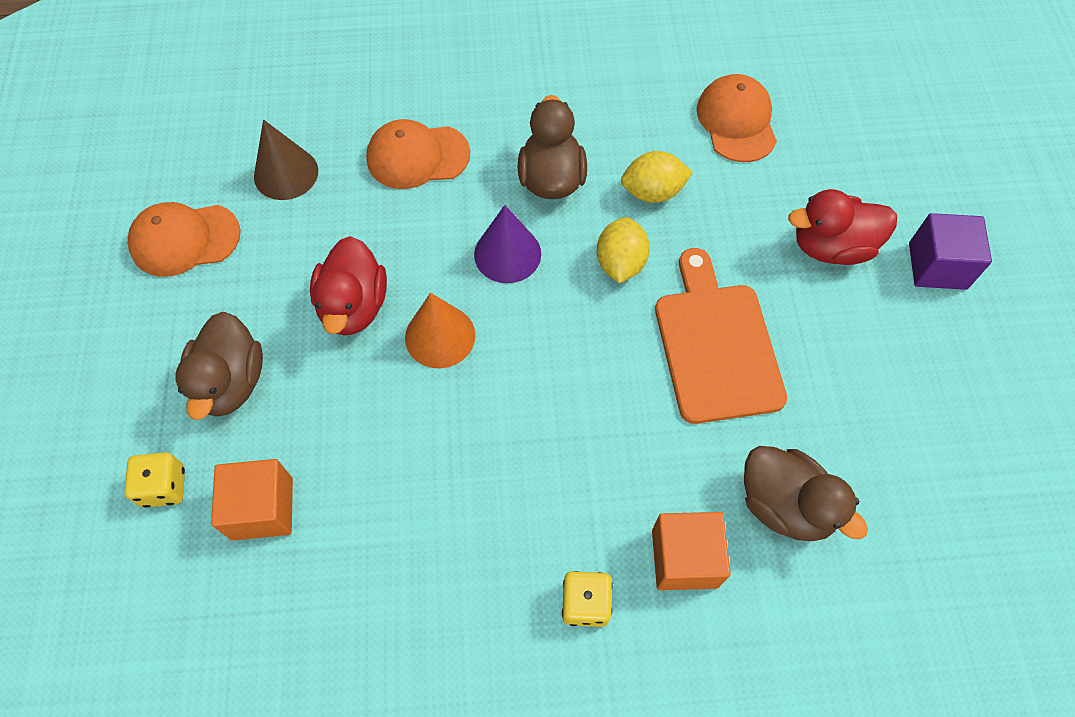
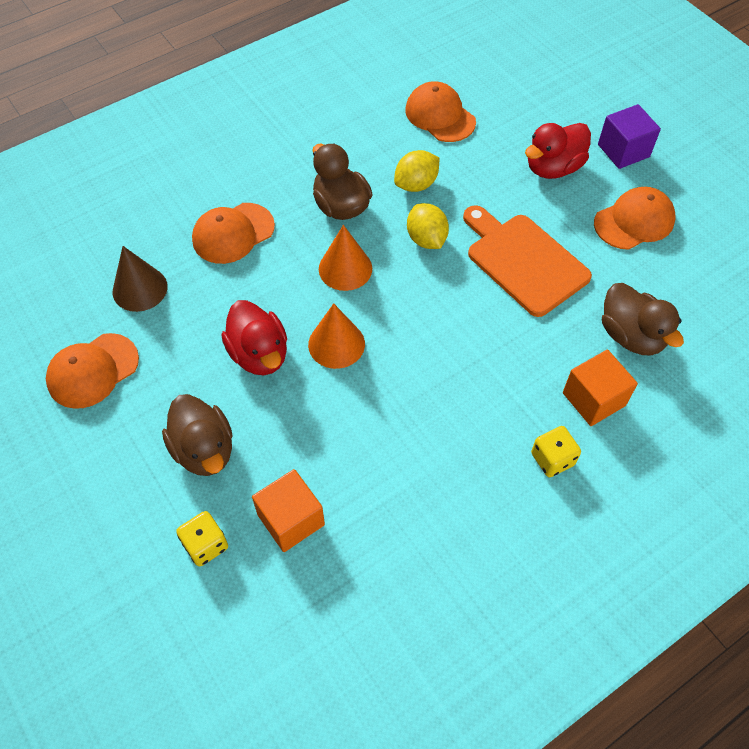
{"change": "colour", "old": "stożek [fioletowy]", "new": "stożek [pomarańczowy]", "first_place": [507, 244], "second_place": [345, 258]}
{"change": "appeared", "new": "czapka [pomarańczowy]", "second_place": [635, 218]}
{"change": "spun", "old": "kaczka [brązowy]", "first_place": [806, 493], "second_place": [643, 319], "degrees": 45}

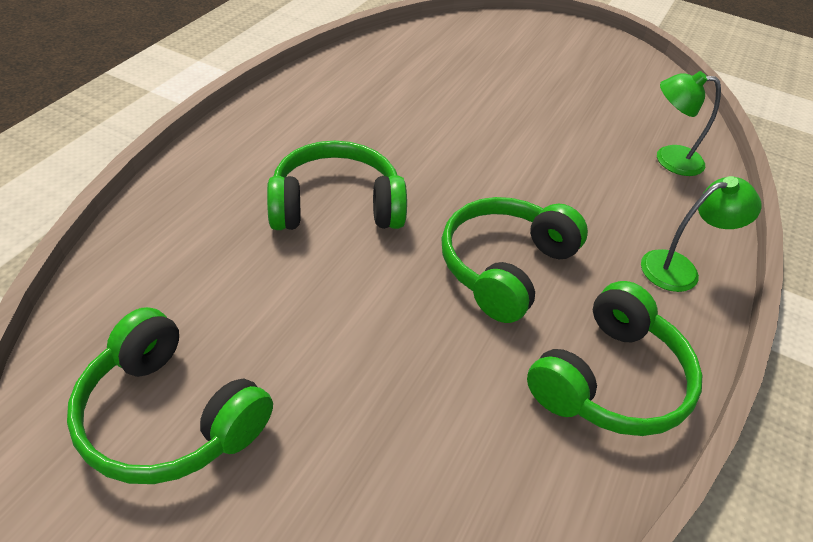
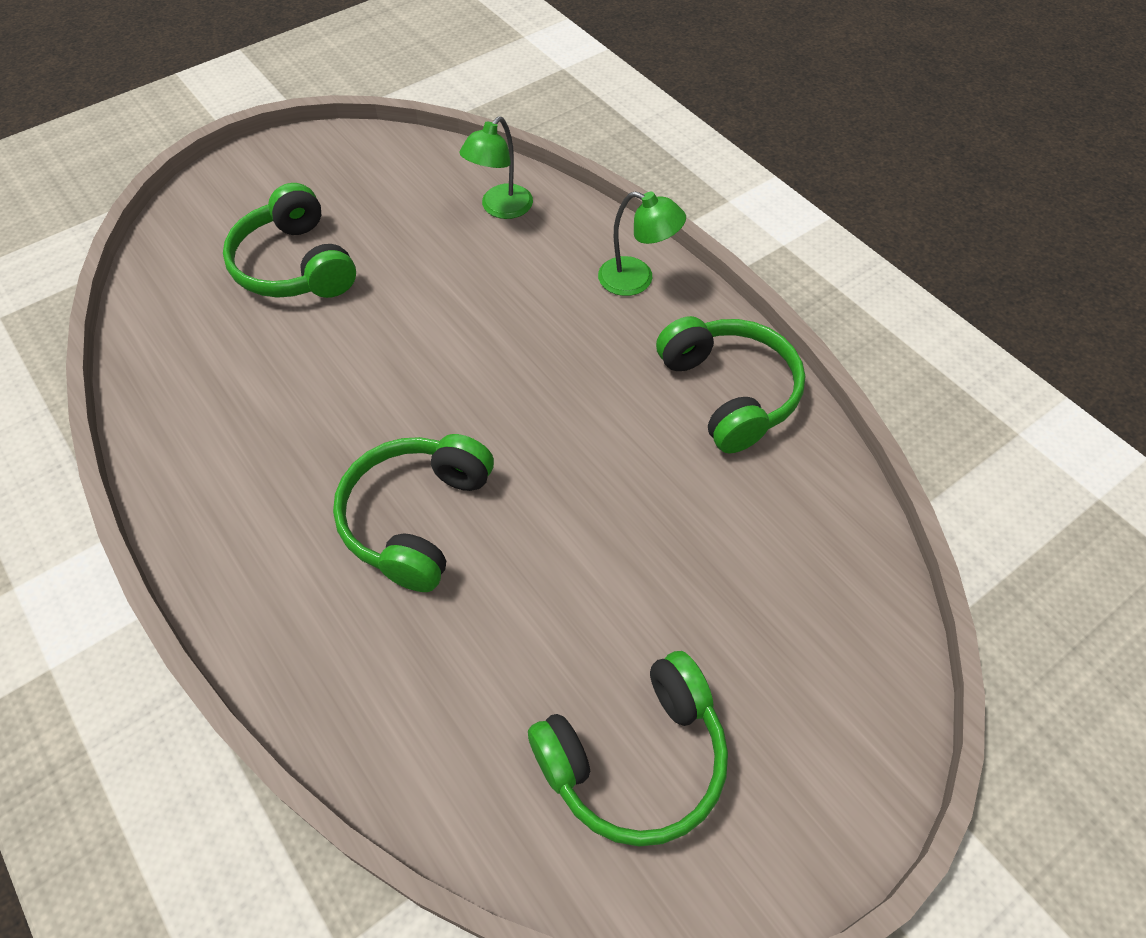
{"change": "relocated", "old": "słuchawki [zielony]", "first_place": [515, 260], "second_place": [289, 240]}
{"change": "spun", "old": "lampka [zielony]", "first_place": [701, 234], "second_place": [642, 243], "degrees": 105}

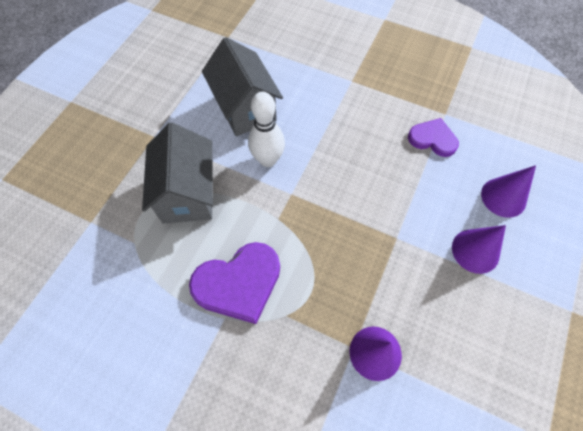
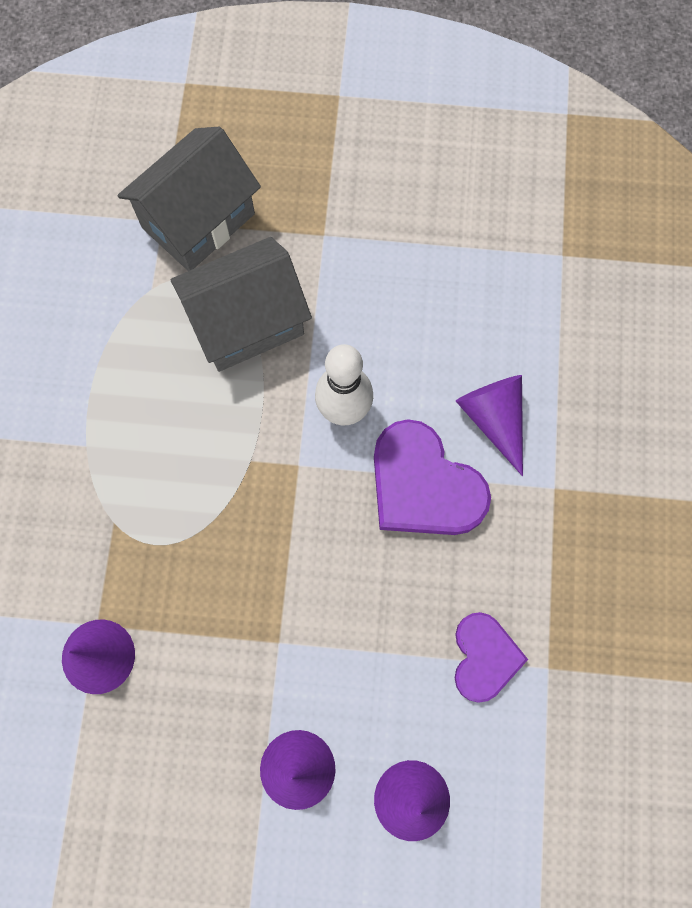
{"change": "relocated", "old": "domek [szary]", "first_place": [242, 86], "second_place": [189, 199]}
{"change": "relocated", "old": "serce [fioletowy]", "first_place": [234, 283], "second_place": [432, 477]}
{"change": "appeared", "new": "stożek [fioletowy]", "second_place": [489, 425]}

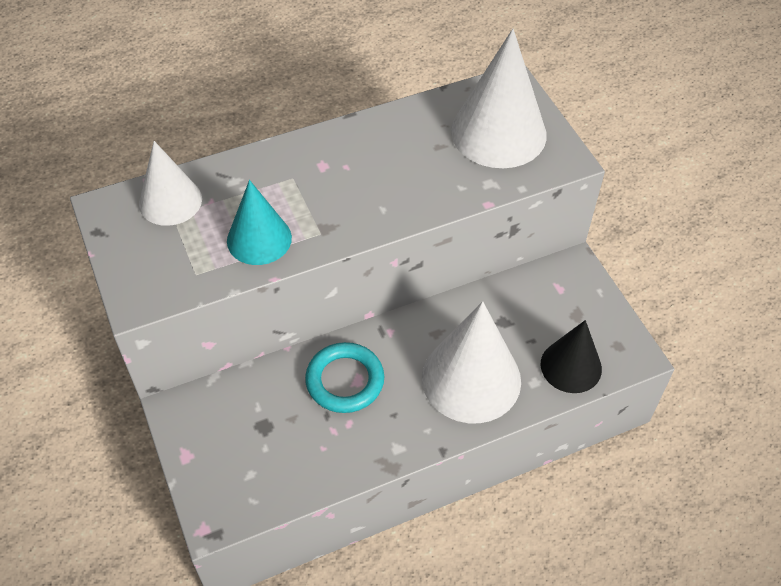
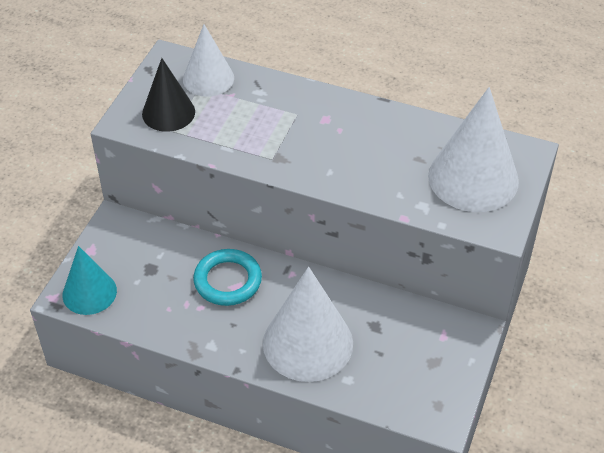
{"change": "relocated", "old": "stożek [turkusowy]", "first_place": [259, 222], "second_place": [89, 280]}
{"change": "relocated", "old": "stożek [czarny]", "first_place": [571, 356], "second_place": [168, 95]}

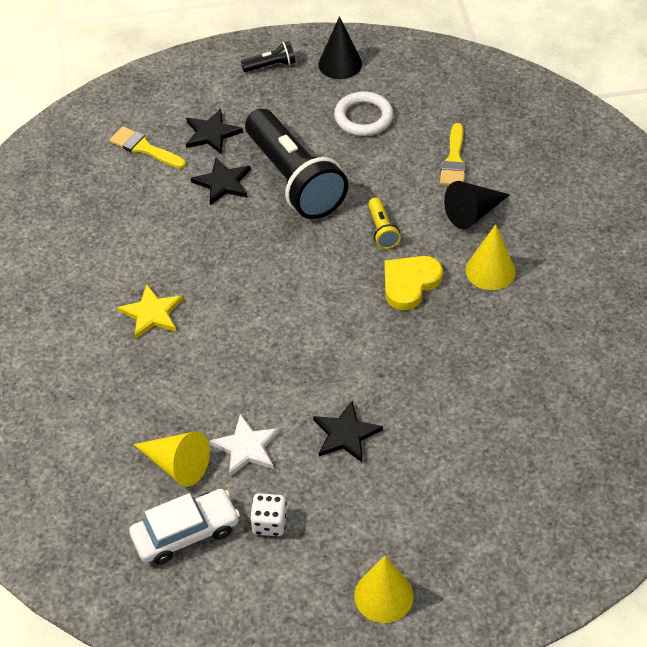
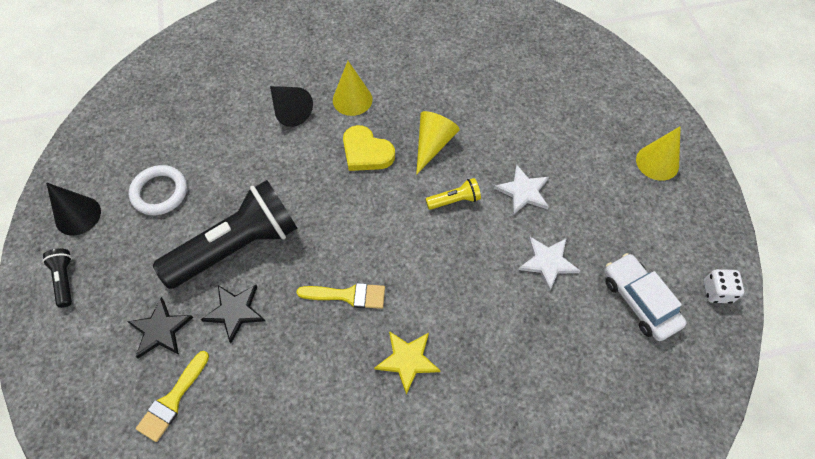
{"change": "relocated", "old": "pędzel [żółty]", "first_place": [453, 154], "second_place": [340, 296]}
{"change": "relocated", "old": "stożek [żółty]", "first_place": [171, 459], "second_place": [438, 143]}
{"change": "relocated", "old": "latarka [żółty]", "first_place": [384, 223], "second_place": [453, 194]}
{"change": "colour", "old": "gwiazda [czarny]", "new": "gwiazda [biały]", "first_place": [348, 432], "second_place": [521, 189]}
{"change": "relocated", "old": "kostka do gry [biały]", "first_place": [268, 514], "second_place": [724, 286]}

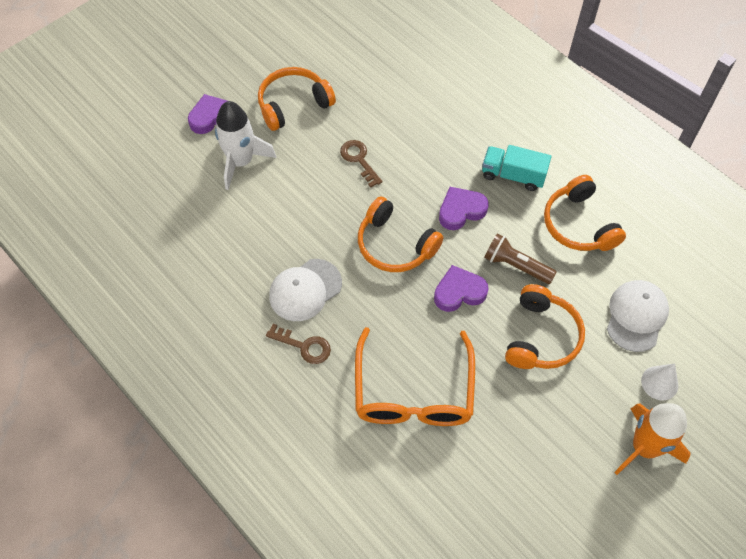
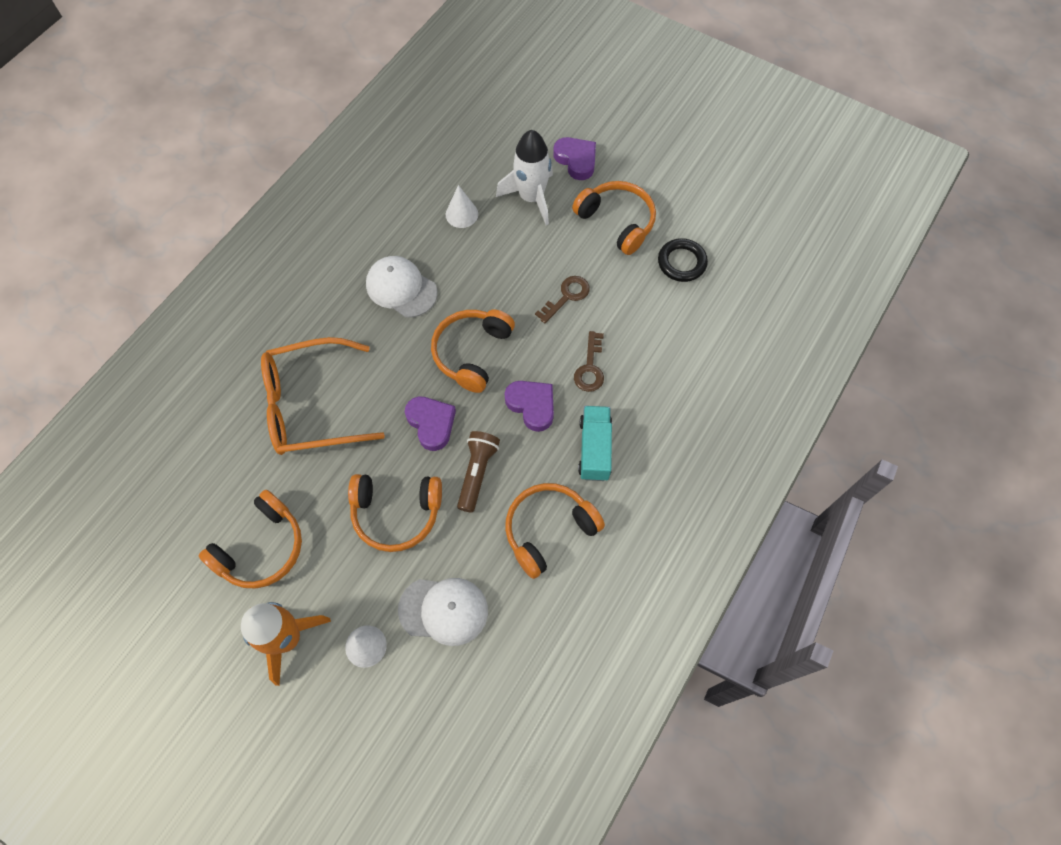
{"change": "appeared", "new": "słuchawki [pomarańczowy]", "second_place": [250, 539]}
{"change": "appeared", "new": "stożek [biały]", "second_place": [462, 206]}
{"change": "relocated", "old": "klucz [brązowy]", "first_place": [298, 344], "second_place": [589, 361]}
{"change": "appeared", "new": "pierścień [czarny]", "second_place": [683, 260]}

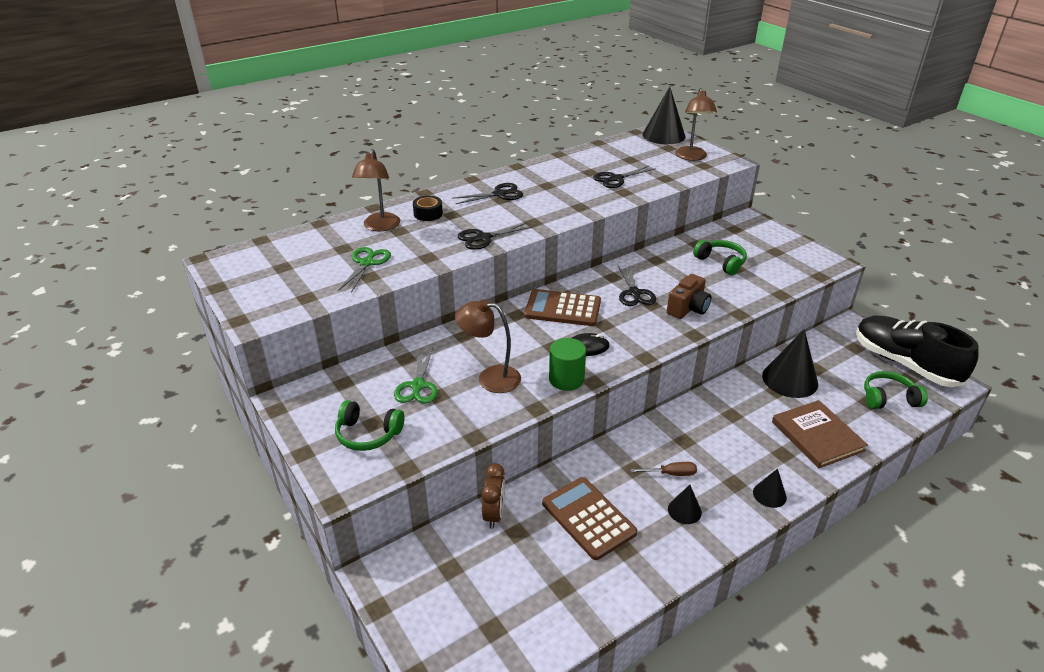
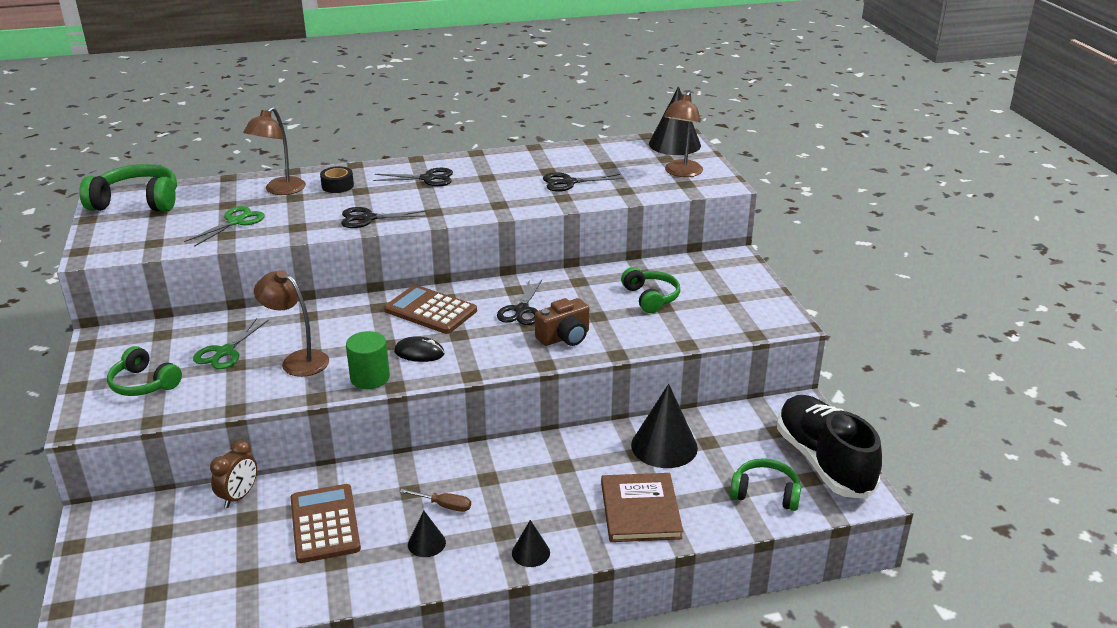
{"change": "appeared", "new": "słuchawki [zielony]", "second_place": [128, 188]}

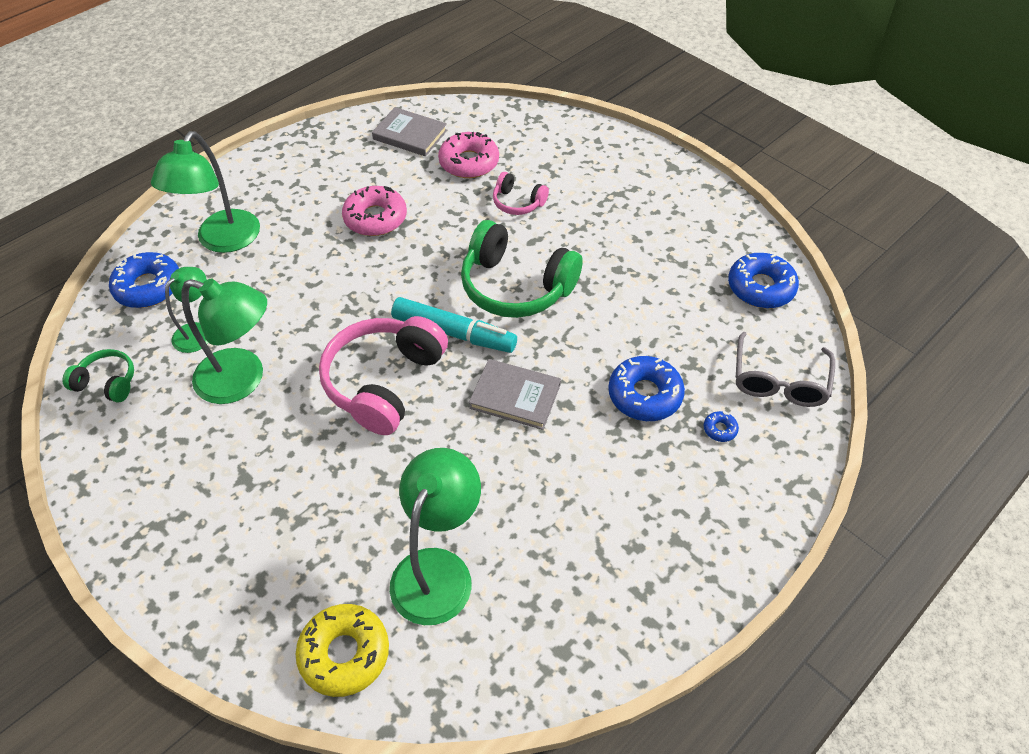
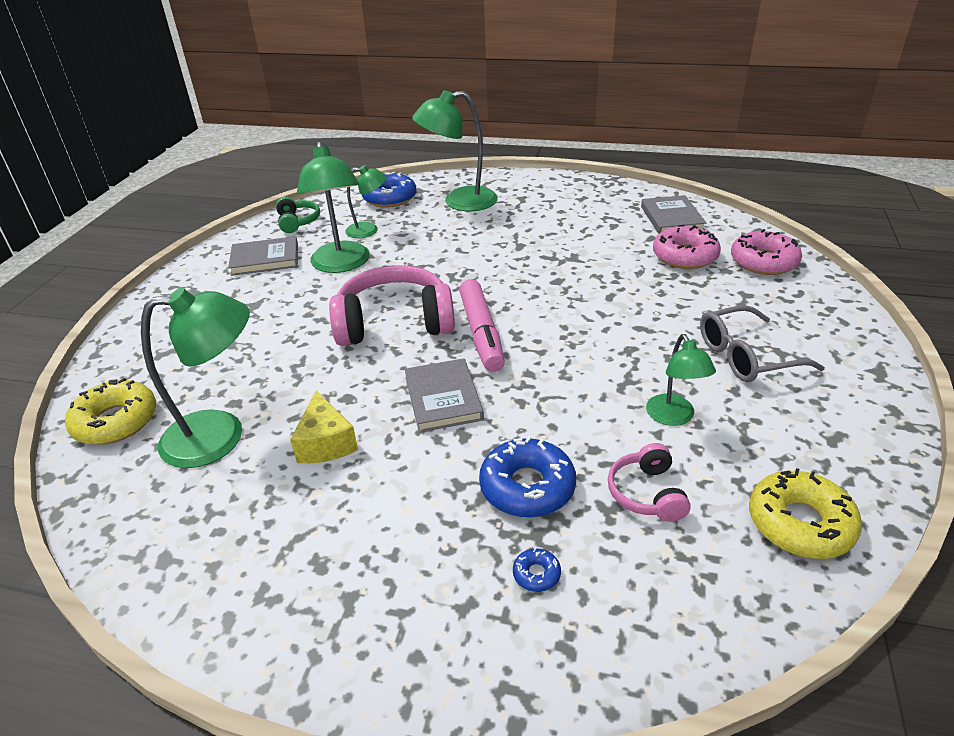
{"change": "appeared", "new": "książka [szary]", "second_place": [263, 256]}
{"change": "appeared", "new": "ser [żółty]", "second_place": [324, 426]}
{"change": "colour", "old": "flamaster [turkusowy]", "new": "flamaster [różowy]", "first_place": [454, 325], "second_place": [482, 325]}
{"change": "relocated", "old": "słuchawki [różowy]", "first_place": [521, 193], "second_place": [649, 482]}
{"change": "appeared", "new": "lampka [zielony]", "second_place": [681, 380]}
{"change": "relocated", "old": "okulary [szary]", "first_place": [785, 369], "second_place": [762, 343]}
{"change": "relocated", "old": "donut [różowy]", "first_place": [374, 211], "second_place": [766, 252]}
{"change": "colour", "old": "donut [niebieski]", "new": "donut [żółty]", "first_place": [763, 280], "second_place": [805, 513]}
{"change": "missing", "old": "słuchawki [zielony]", "first_place": [522, 269]}

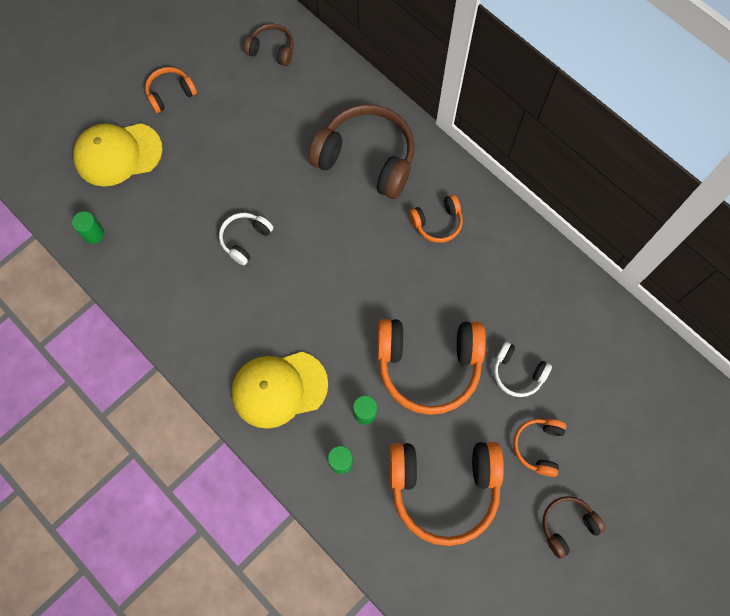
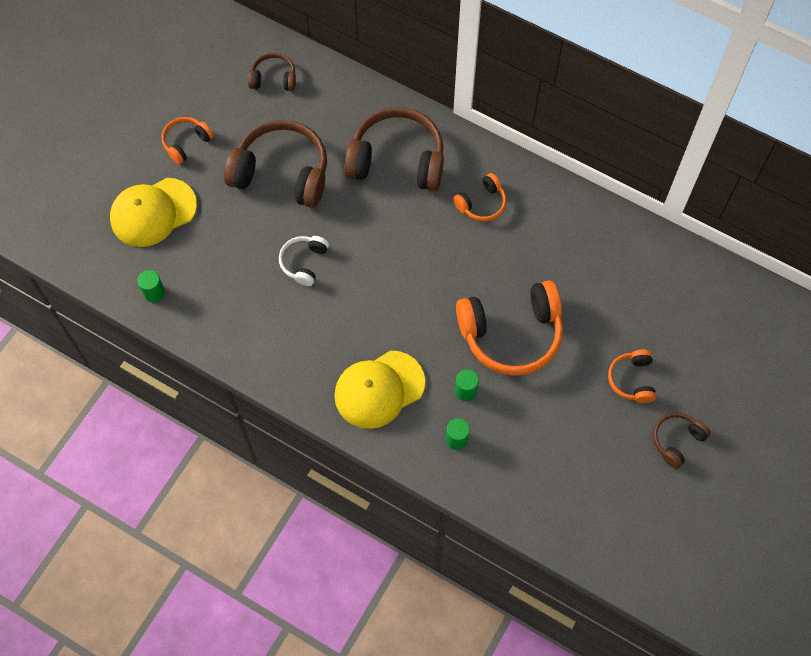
{"change": "appeared", "new": "słuchawki [brązowy]", "second_place": [275, 164]}
{"change": "missing", "old": "słuchawki [pomarańczowy]", "first_place": [446, 494]}
{"change": "missing", "old": "słuchawki [biały]", "first_place": [523, 369]}

